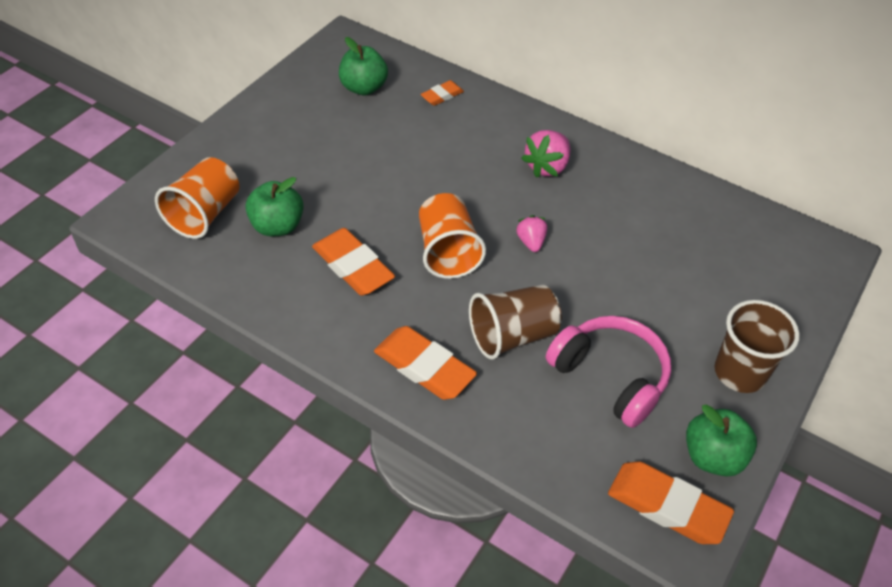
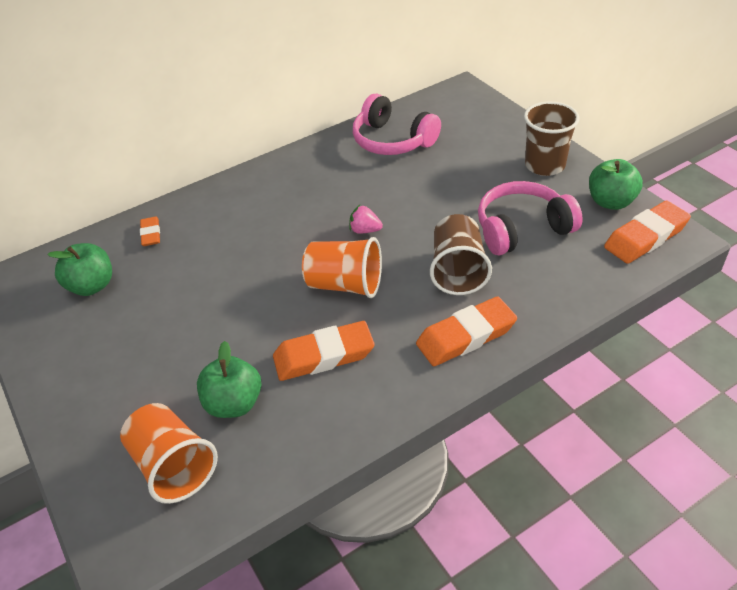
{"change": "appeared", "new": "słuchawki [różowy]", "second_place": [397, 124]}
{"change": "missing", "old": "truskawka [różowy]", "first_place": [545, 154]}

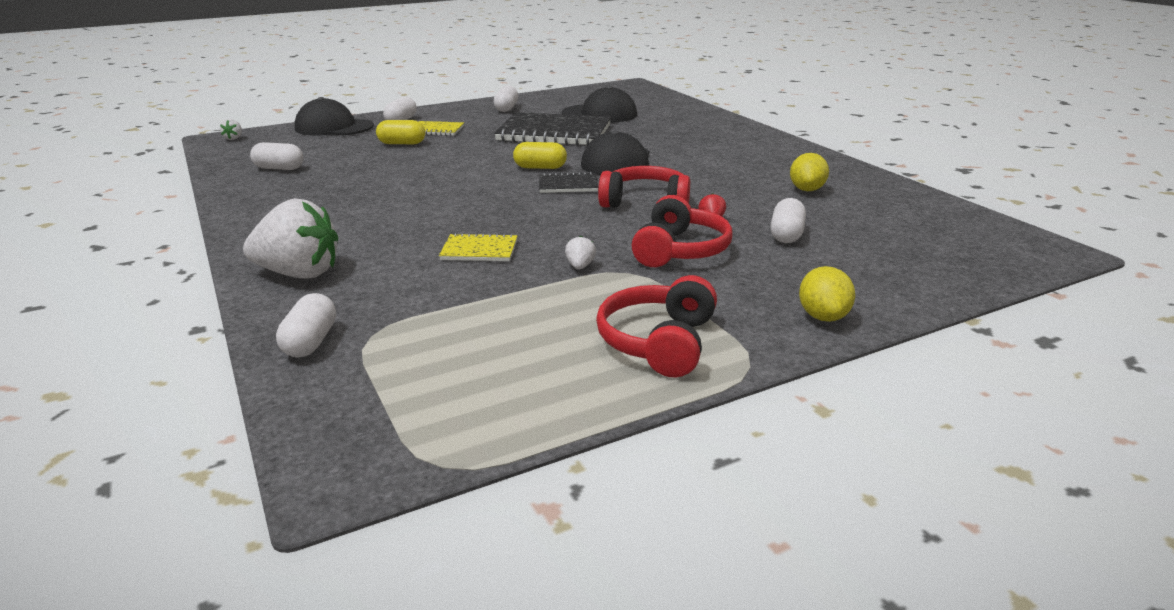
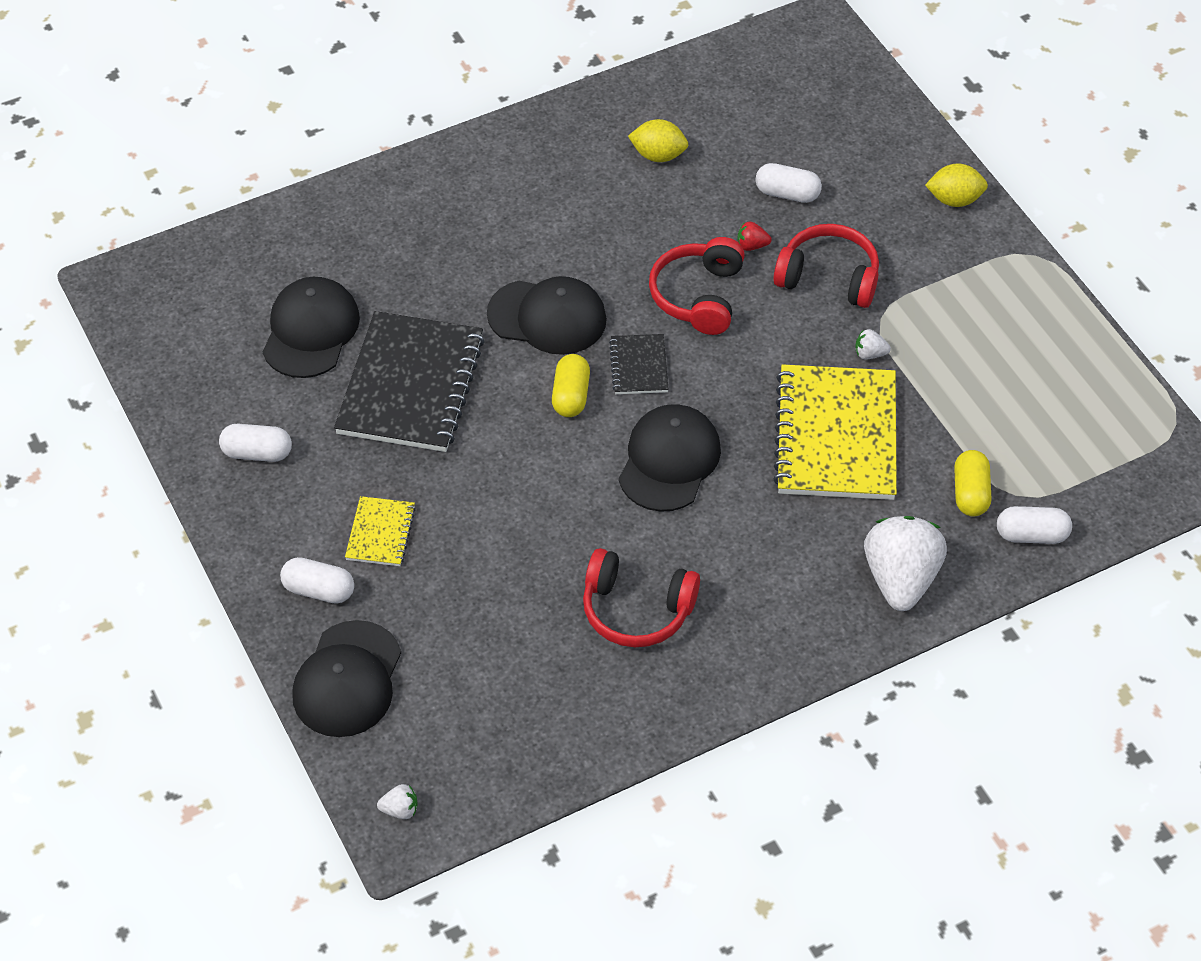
{"change": "relocated", "old": "słuchawki [czerwony]", "first_place": [656, 326], "second_place": [641, 597]}
{"change": "appeared", "new": "czapka [czarny]", "second_place": [670, 458]}
{"change": "size", "old": "zeszyt [żółty]", "first_place": [478, 247], "second_place": [835, 432], "factor": 2.13}
{"change": "relocated", "old": "kapsułka [żółty]", "first_place": [400, 132], "second_place": [973, 483]}
{"change": "missing", "old": "kapsułka [biały]", "first_place": [277, 156]}

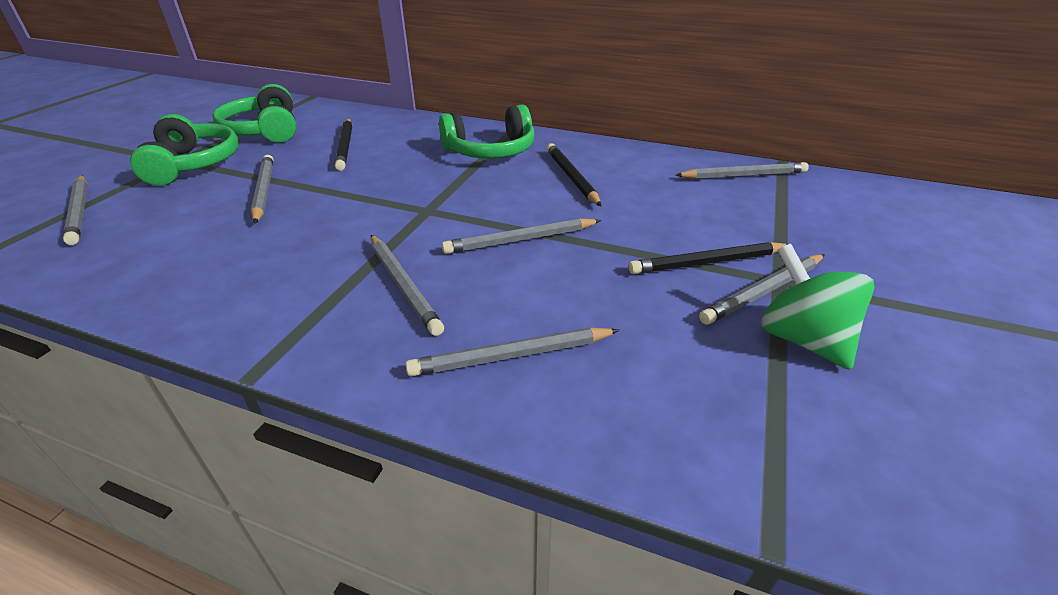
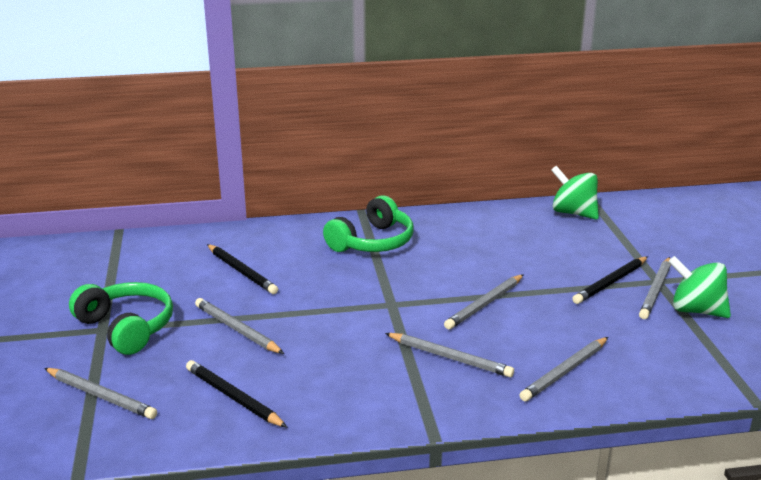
{"change": "relocated", "old": "ołówek [czarny]", "first_place": [574, 174], "second_place": [236, 394]}
{"change": "exchanged", "old": "ołówek [szary]", "new": "bączek [zielony]", "first_place": [742, 170], "second_place": [575, 193]}
{"change": "missing", "old": "słuchawki [zielony]", "first_place": [254, 113]}

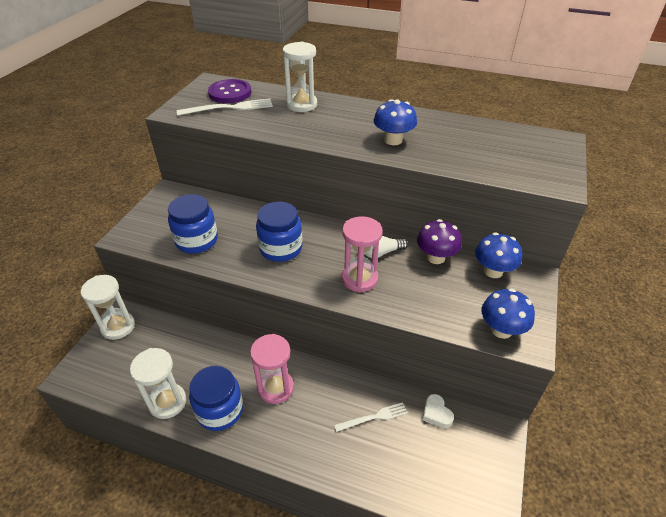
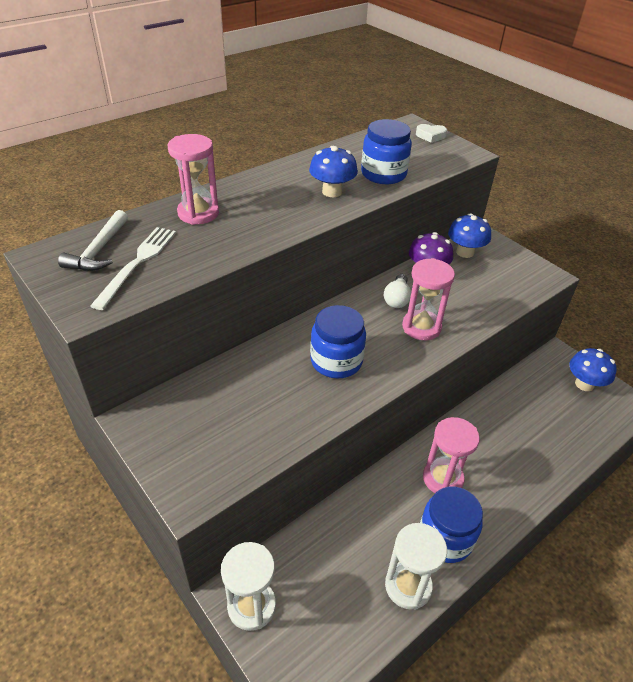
{"change": "exchanged", "old": "guzik [fioletowy]", "new": "młotek [biały]", "first_place": [230, 91], "second_place": [93, 240]}
{"change": "colour", "old": "klepsydra [biały]", "new": "klepsydra [różowy]", "first_place": [300, 77], "second_place": [193, 179]}
{"change": "relocated", "old": "słoik [niebieski]", "first_place": [193, 224], "second_place": [386, 151]}
{"change": "relocated", "old": "serce [biały]", "first_place": [438, 411], "second_place": [431, 133]}
{"change": "relocated", "old": "grzyb [niebieski]", "first_place": [508, 313], "second_place": [593, 369]}
{"change": "missing", "old": "widelec [biały]", "first_place": [371, 417]}

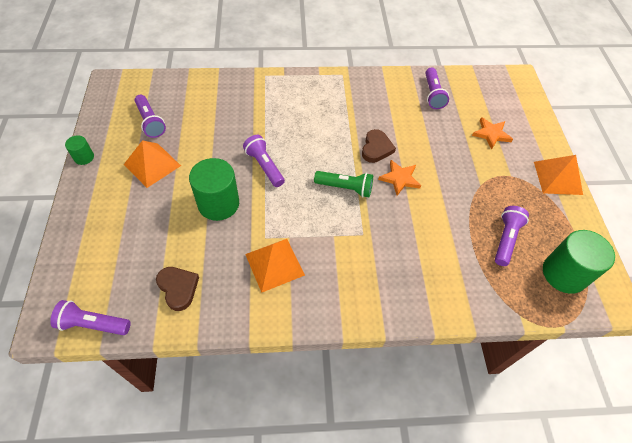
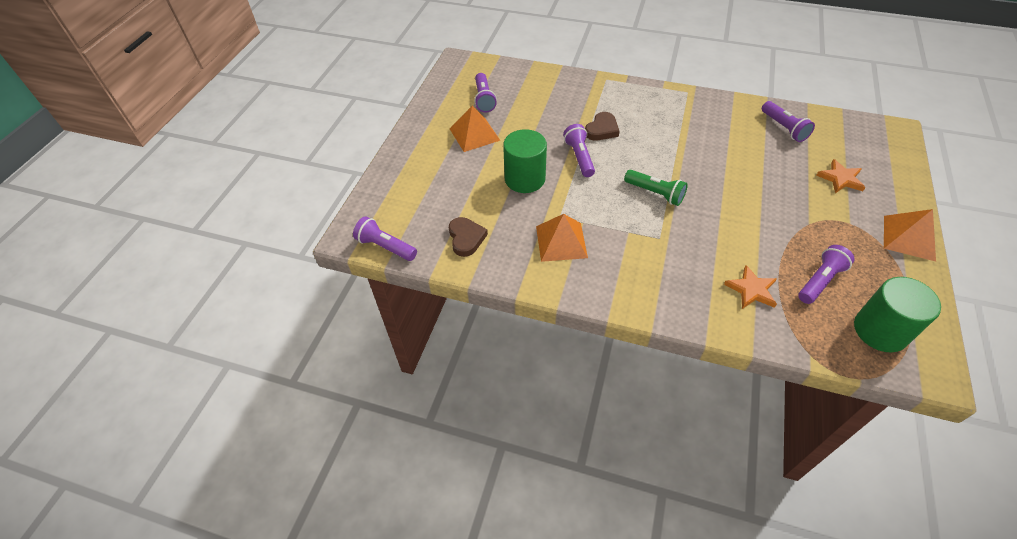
{"change": "relocated", "old": "serce [brązowy]", "first_place": [379, 146], "second_place": [602, 126]}
{"change": "relocated", "old": "gwiazda [pomarańczowy]", "first_place": [399, 178], "second_place": [750, 287]}
{"change": "spun", "old": "latarka [fioletowy]", "first_place": [437, 88], "second_place": [788, 121], "degrees": -45}
{"change": "missing", "old": "walec [zielony]", "first_place": [79, 150]}

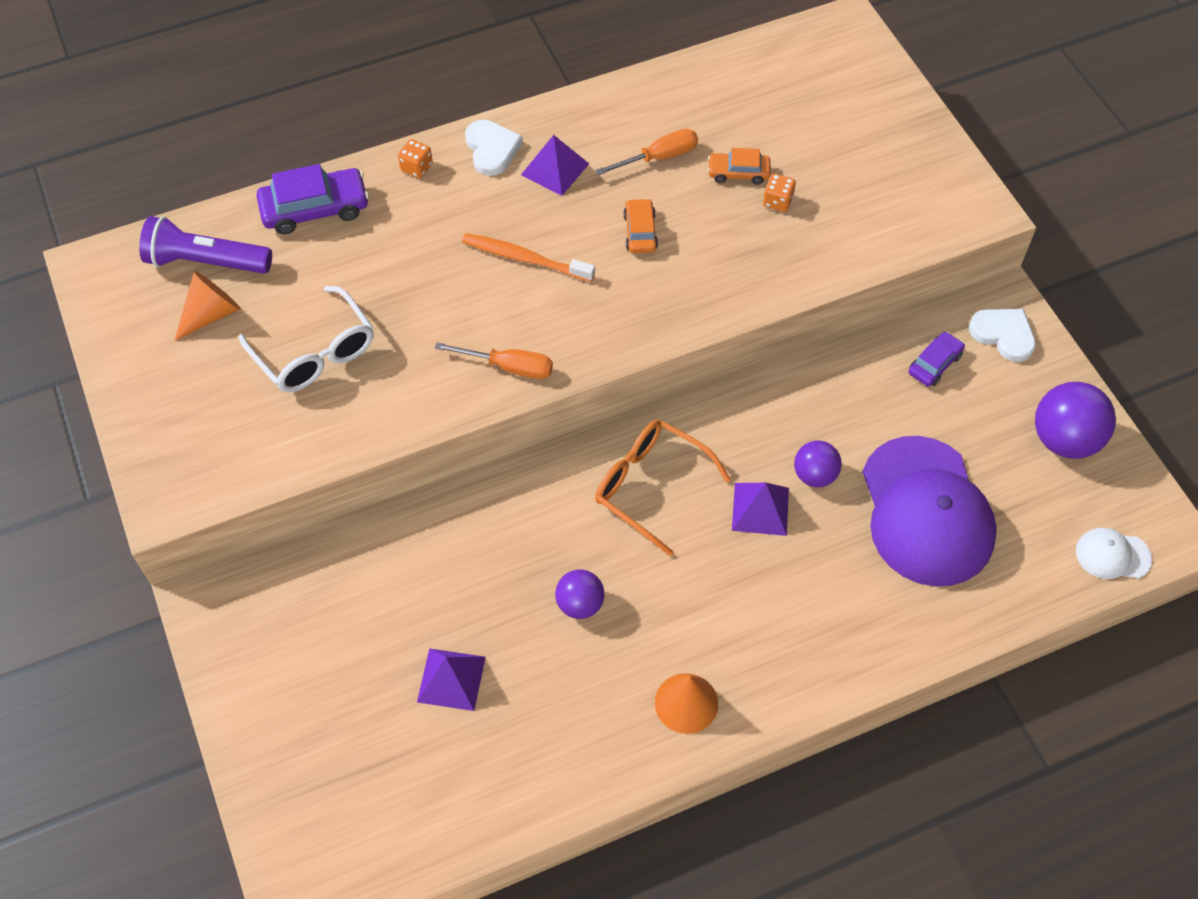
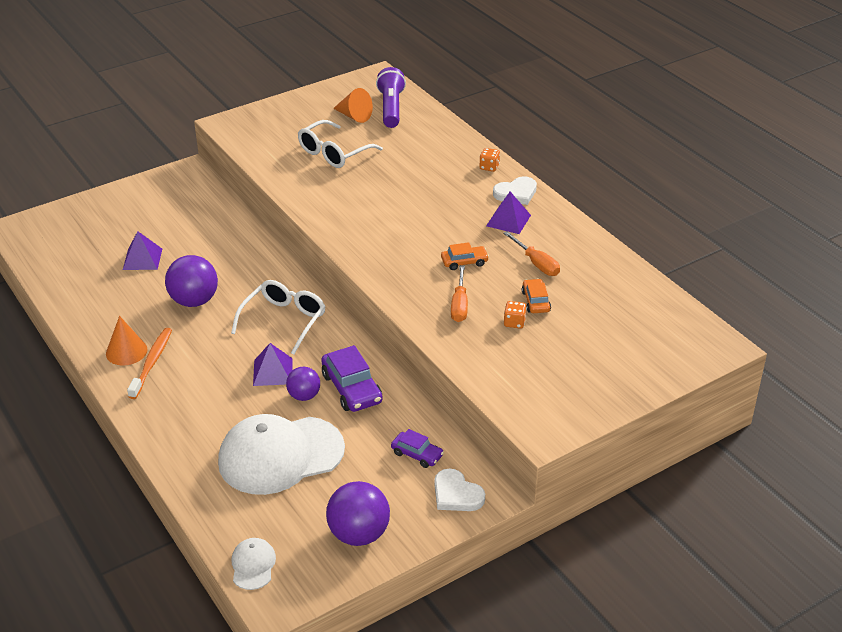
{"change": "relocated", "old": "szczoteczka do zębów [pomarańczowy]", "first_place": [528, 257], "second_place": [149, 363]}
{"change": "size", "old": "piłka [fioletowy]", "first_place": [579, 594], "second_place": [191, 281], "factor": 1.65}
{"change": "colour", "old": "czapka [fioletowy]", "new": "czapka [biały]", "first_place": [929, 511], "second_place": [281, 454]}
{"change": "colour", "old": "okulary [pomarańczowy]", "new": "okulary [biały]", "first_place": [663, 488], "second_place": [278, 317]}
{"change": "relocated", "old": "samochód [fioletowy]", "first_place": [313, 199], "second_place": [352, 378]}
{"change": "spun", "old": "serce [biały]", "first_place": [1002, 335], "second_place": [460, 490], "degrees": 105}
{"change": "relocated", "old": "śrubokręt [pomarańczowy]", "first_place": [494, 360], "second_place": [459, 293]}

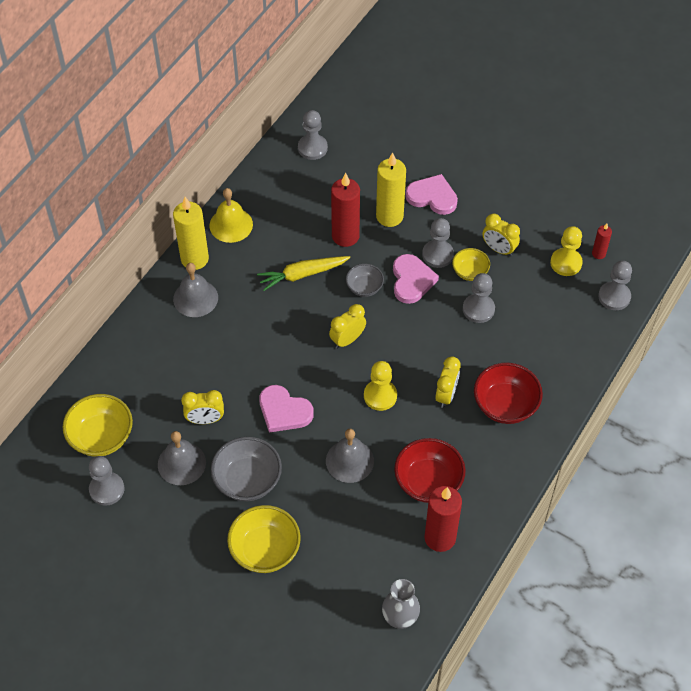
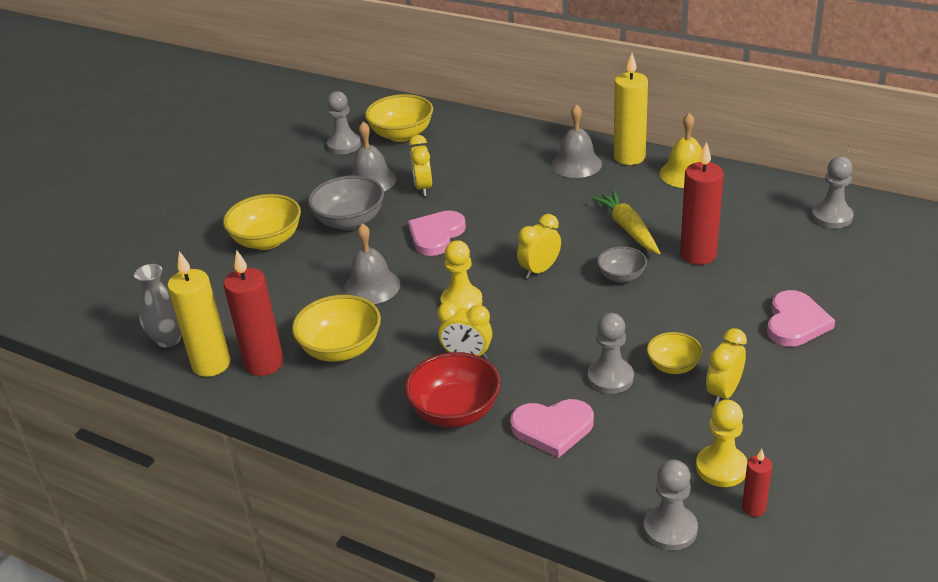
{"change": "relocated", "old": "świeca [żółty]", "first_place": [391, 189], "second_place": [198, 314]}
{"change": "colour", "old": "miska [czerwony]", "new": "miska [żółty]", "first_place": [430, 470], "second_place": [336, 328]}
{"change": "relocated", "old": "serce [różowy]", "first_place": [416, 279], "second_place": [552, 428]}
{"change": "spun", "old": "budzik [żółty]", "first_place": [347, 326], "second_place": [539, 246], "degrees": -90}
{"change": "missing", "old": "pionek [szary]", "first_place": [438, 243]}

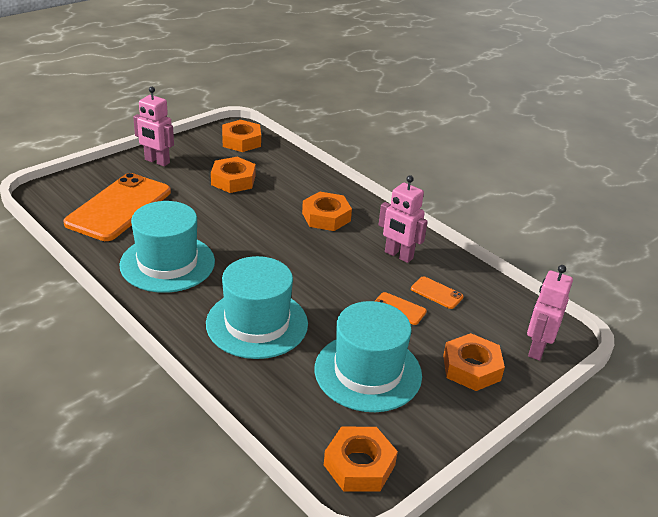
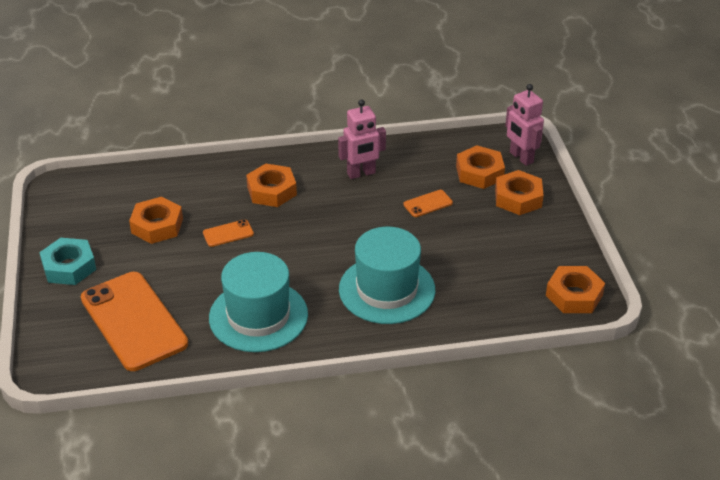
{"change": "exchanged", "old": "robot [różowy]", "new": "nakrętka [turkusowy]", "first_place": [153, 126], "second_place": [67, 261]}
{"change": "relocated", "old": "telefon [pomarańczowy]", "first_place": [437, 292], "second_place": [228, 233]}
{"change": "relocated", "old": "nakrętka [pomarańczowy]", "first_place": [241, 136], "second_place": [480, 167]}
{"change": "missing", "old": "kapelusz [turkusowy]", "first_place": [368, 356]}

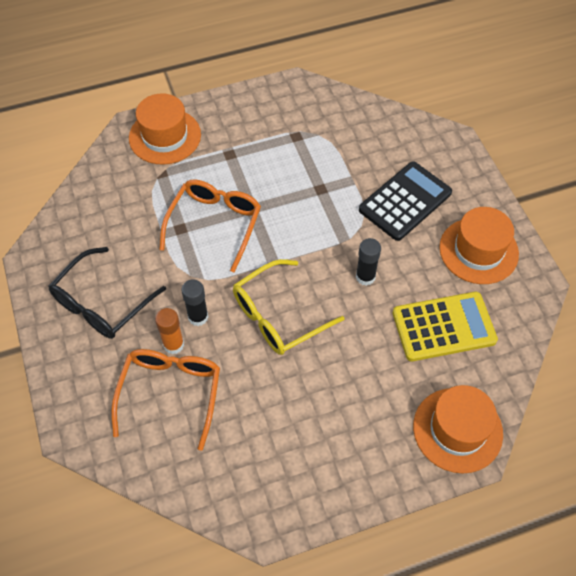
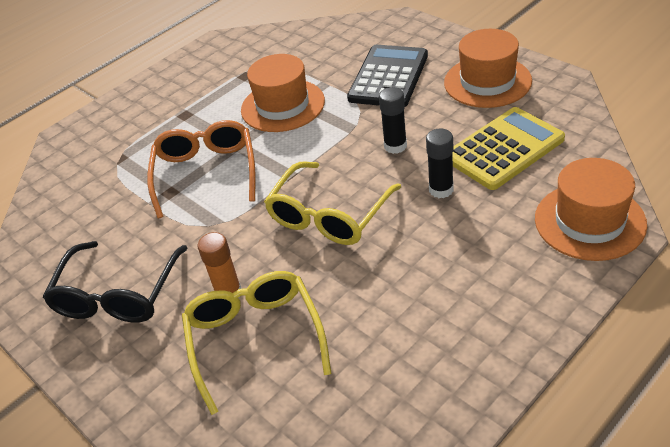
{"change": "colour", "old": "okulary [pomarańczowy]", "new": "okulary [żółty]", "first_place": [165, 400], "second_place": [257, 343]}
{"change": "relocated", "old": "kapelusz [pomarańczowy]", "first_place": [165, 129], "second_place": [283, 93]}
{"change": "relocated", "old": "klej w sztyfcie [czarny]", "first_place": [194, 302], "second_place": [440, 163]}

